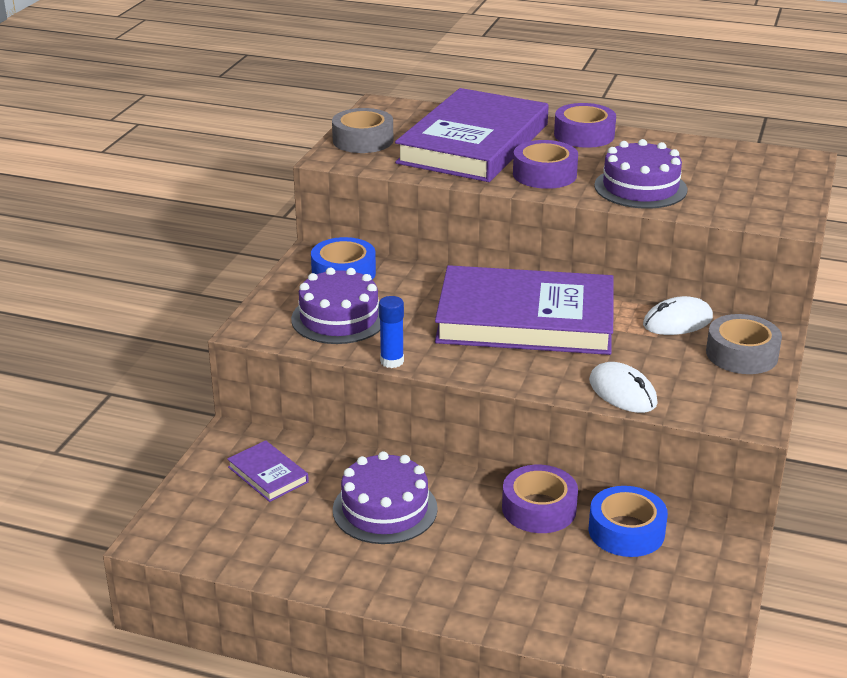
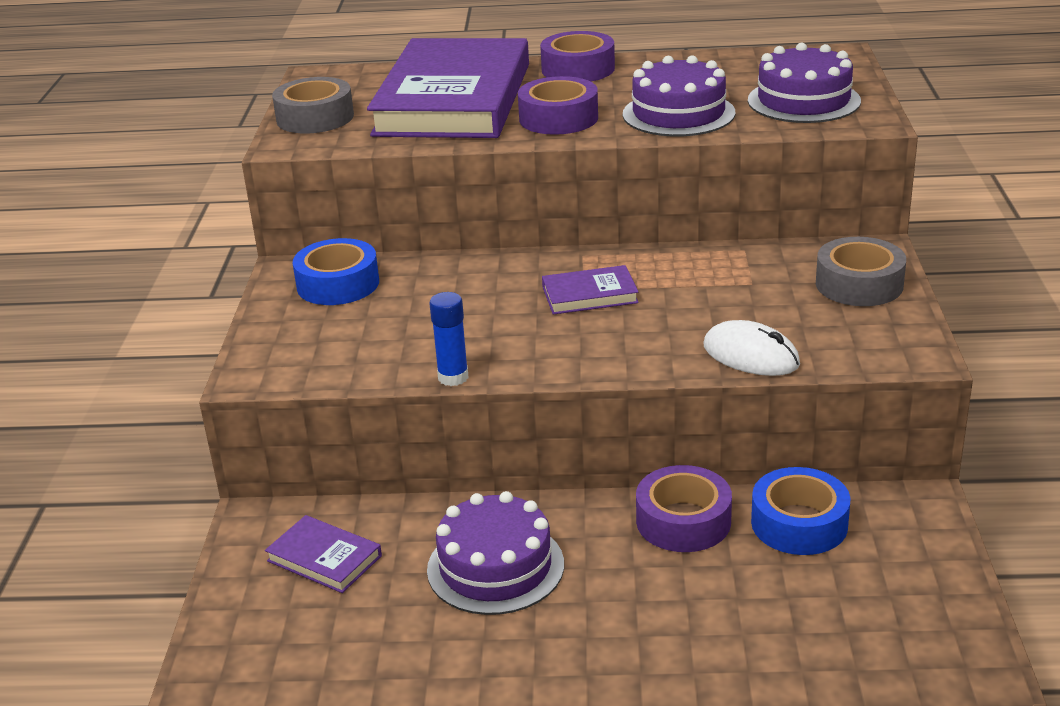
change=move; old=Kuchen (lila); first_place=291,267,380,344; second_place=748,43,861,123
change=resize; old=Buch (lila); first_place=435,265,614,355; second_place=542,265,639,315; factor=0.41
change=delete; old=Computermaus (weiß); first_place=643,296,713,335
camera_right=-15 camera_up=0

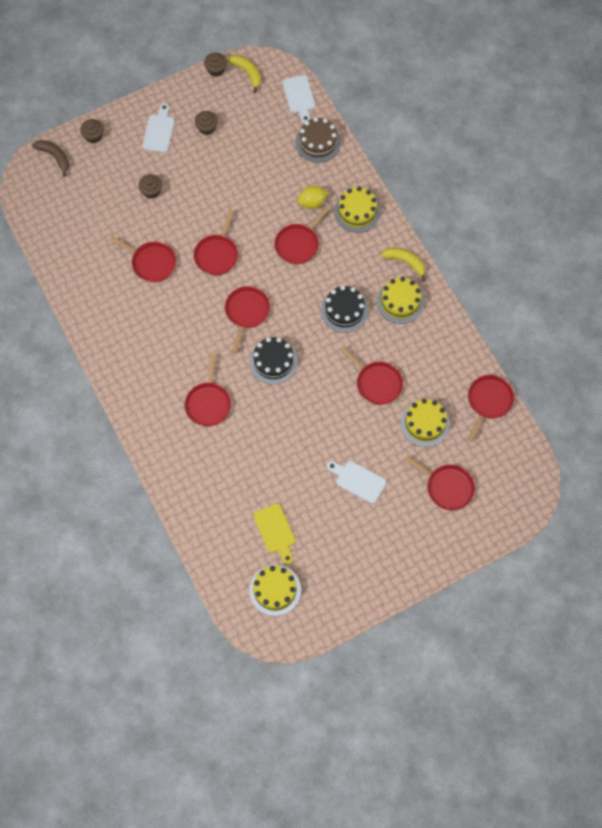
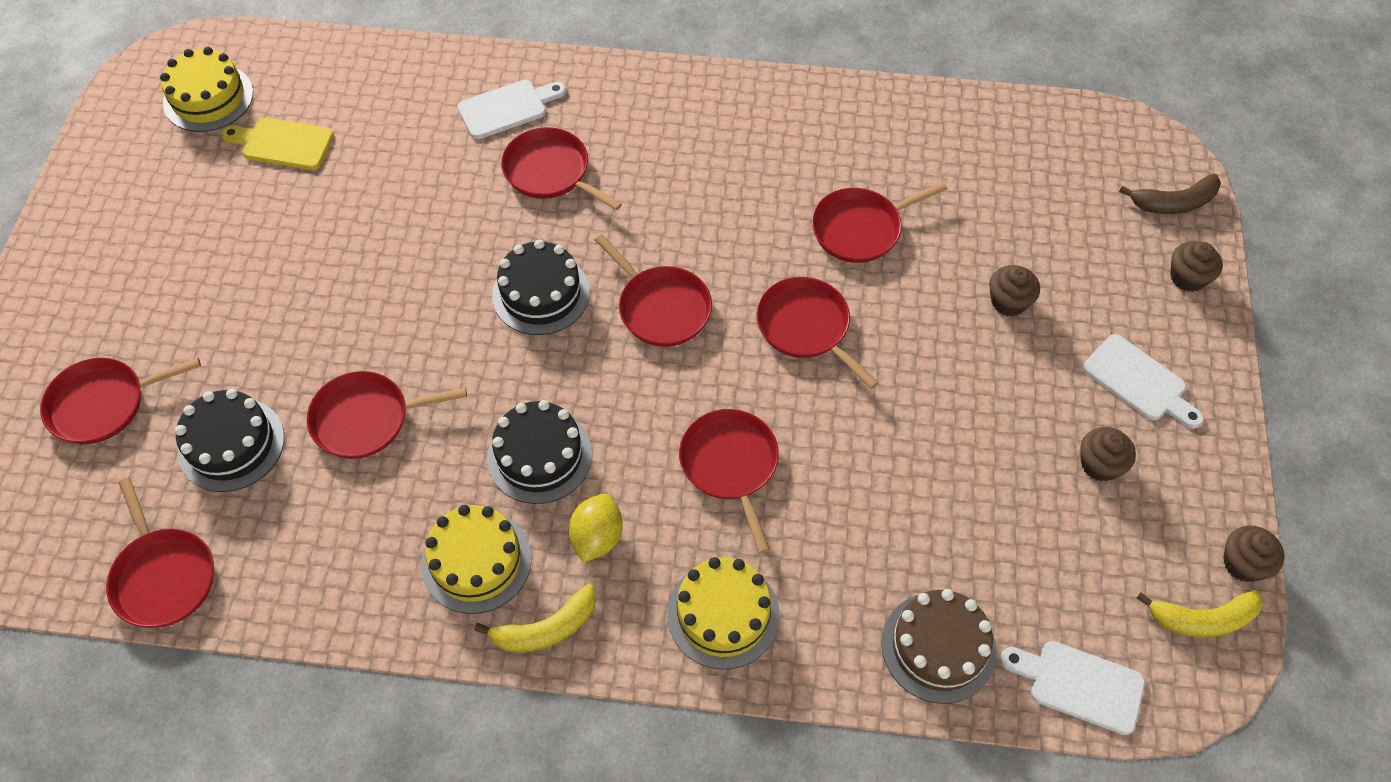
change=move; old=Zitrone (gelb); first_place=298,186,328,209; second_place=569,494,623,563
change=move; old=Schneidebrett (weiß); first_place=327,461,386,504; second_place=457,80,566,139
change=recolor; old=Kuchen (gelb); new=Kuchen (schwarz); first_place=400,398,450,447; second_place=175,389,284,492
camera_right=125 camera_up=-10

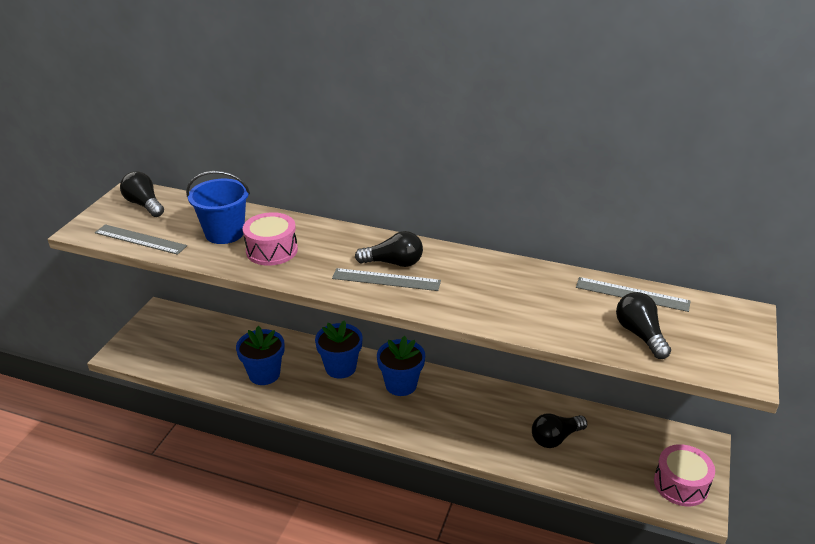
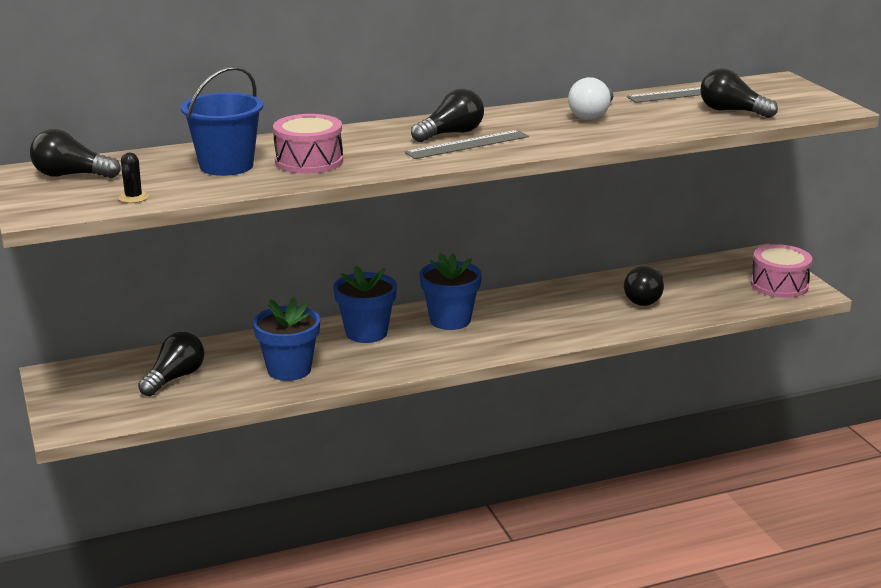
change=replace; old=Lineal (grau); new=Kaktus (schwarz); first_place=95,224,187,255; second_place=118,152,149,203
change=insert; new=Glühbirne (schwarz); second_place=138,332,204,396
change=insert; new=Glühbirne (weiß); second_place=568,77,613,120
camera_right=-40 camera_up=-10

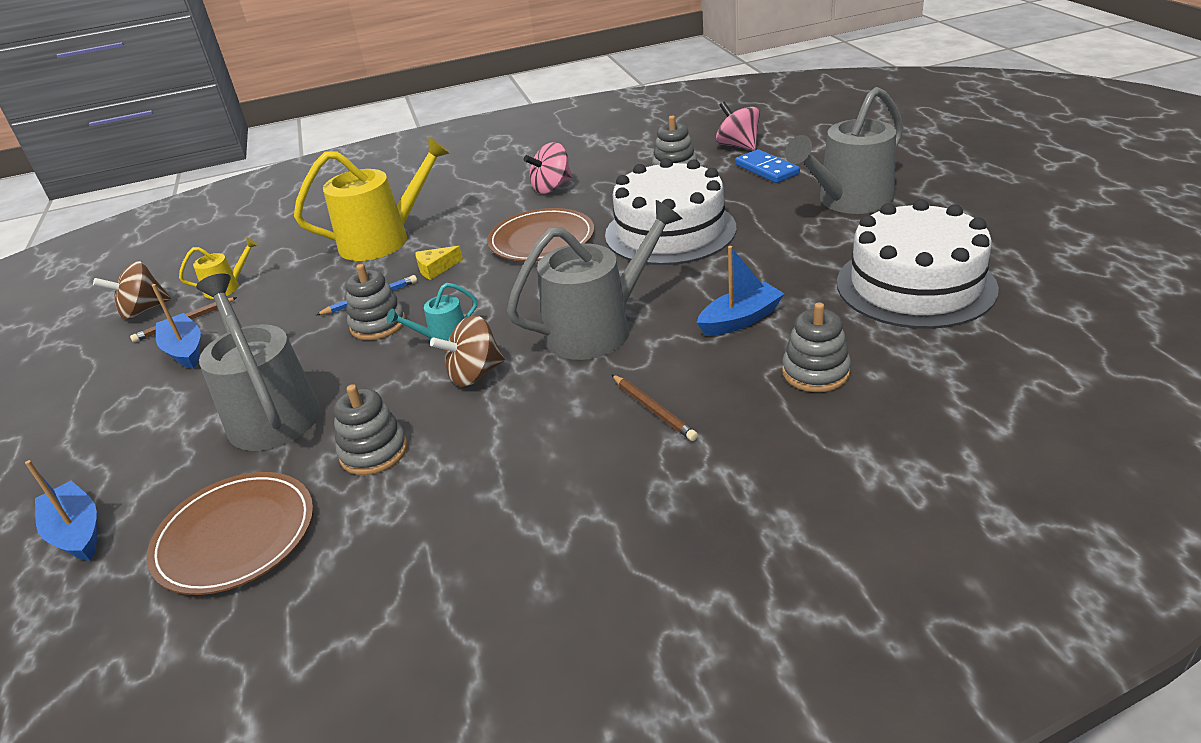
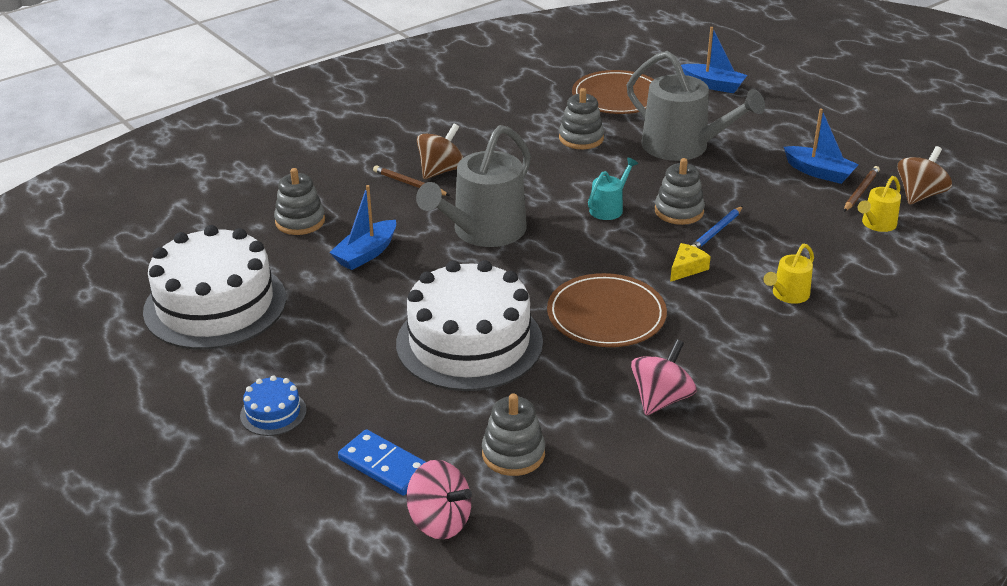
change=resize; old=Gießkanne (gelb); first_place=294,136,450,261; second_place=764,244,814,304; factor=0.47
change=move; old=Kreisel (braun); first_place=430,315,505,387; second_place=417,124,463,179
change=replace; old=Gießkanne (grau); new=Kuchen (blau); first_place=785,87,904,214; second_place=240,375,307,436
camera_right=155 camera_up=0

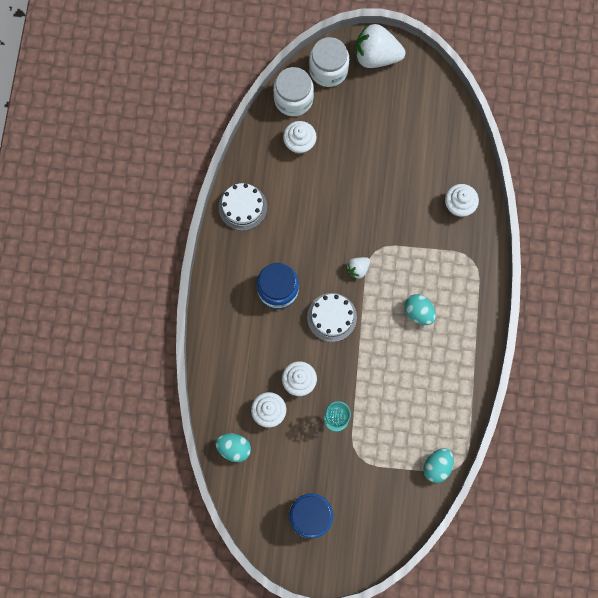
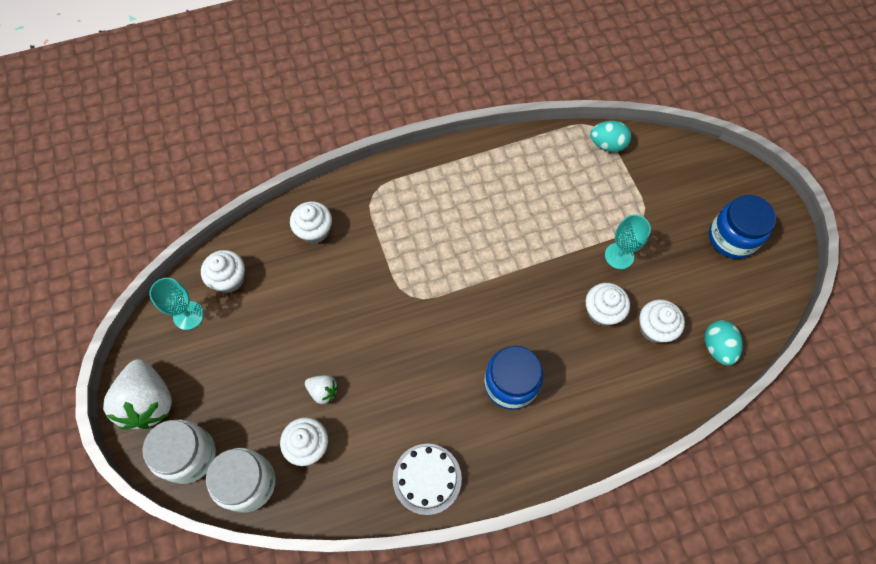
change=delete; old=Kuchen (weiß); first_place=307,293,357,342
change=move; old=Erdbeere (weiß); first_place=346,257,370,279; second_place=305,375,338,404
change=delete; old=Ei (türkis); first_place=405,294,436,325
change=insert; new=Kelch (türkis); second_place=149,278,204,330
change=insert; new=Muffin (weiß); second_place=201,250,245,293
camera_right=-115 camera_up=-10

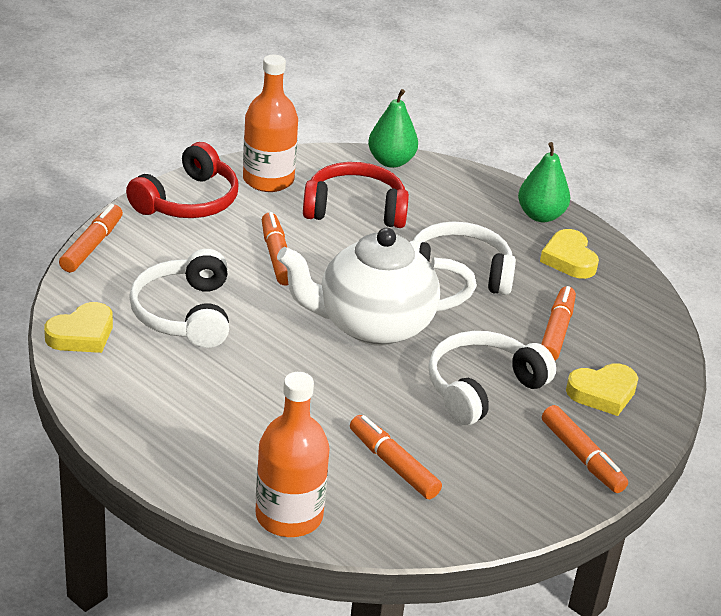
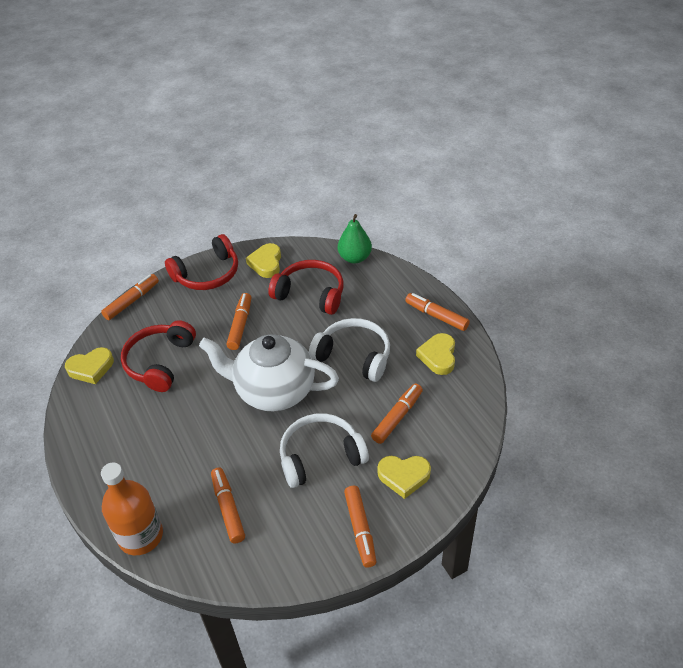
change=recolor; old=Kopfhörer (weiß); new=Kopfhörer (rot); first_place=129,249,229,348; second_place=121,320,196,392
change=replace; old=Flasche (orange); new=Herz (gelb); first_place=243,55,298,192; second_place=246,243,281,278
change=replace; old=Birne (grün); new=Filzstift (orange); first_place=518,142,570,222; second_place=405,293,470,331
camera_right=25 camera_up=10

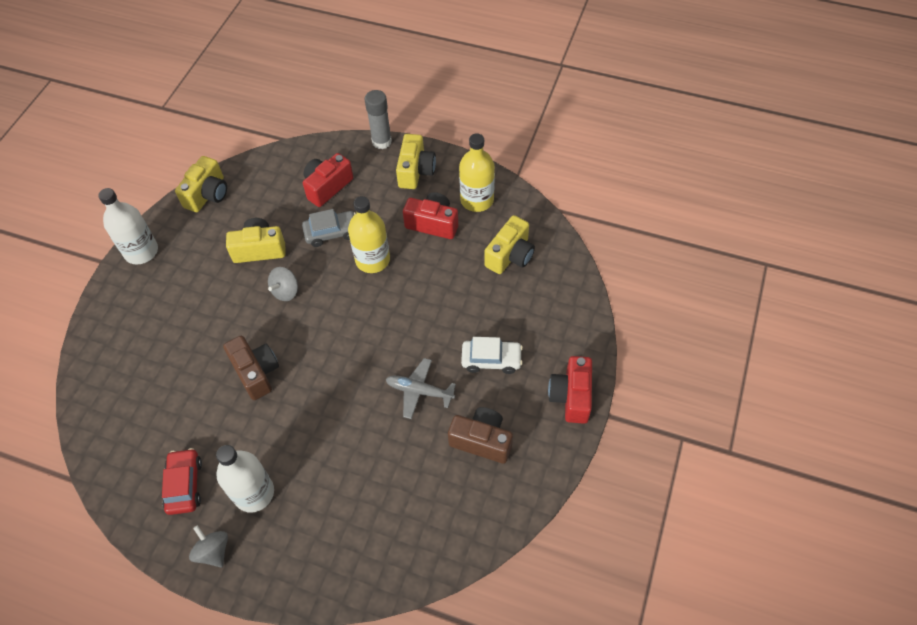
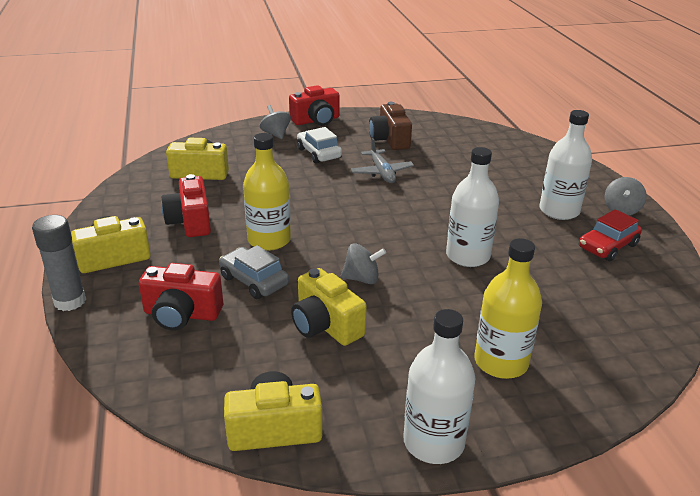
change=replace; old=Kamera (braun); new=Flasche (weiß); first_place=223,336,279,400; second_place=446,147,499,267
change=move; old=Flasche (gelb); first_place=459,133,495,212; second_place=474,238,542,379
change=insert; new=Kreisel (grau); second_place=260,105,291,139
camera_right=-125 camera_up=-25

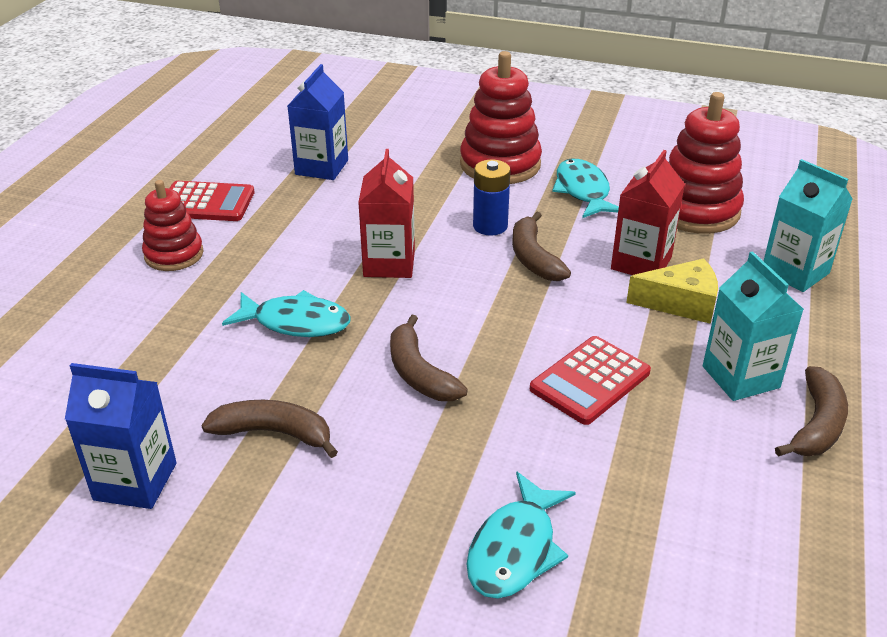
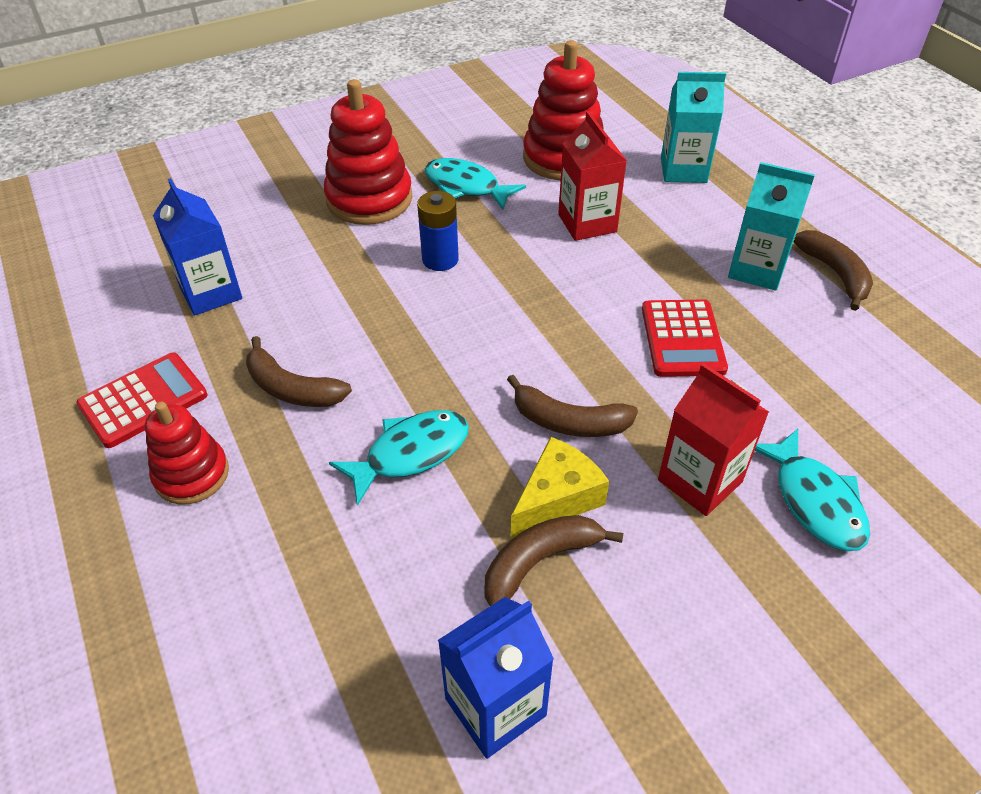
change=move; old=Getränkekarton (rot); first_place=358,149,415,278; second_place=658,363,769,516
change=move; old=Banane (braun); first_place=512,212,571,281; second_place=246,336,352,407
change=move; old=Käse (gelb); first_place=626,258,718,324; second_place=511,437,609,539
camera_right=-45 camera_up=10

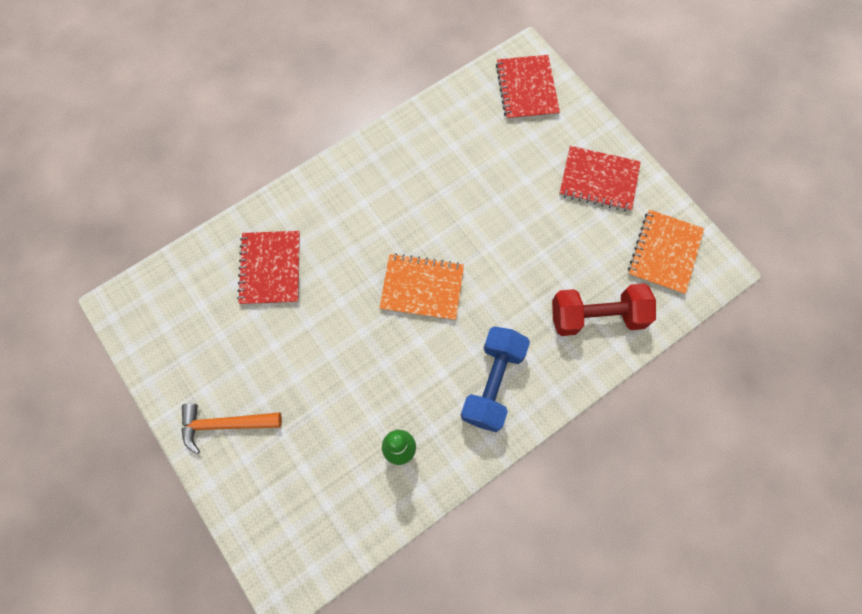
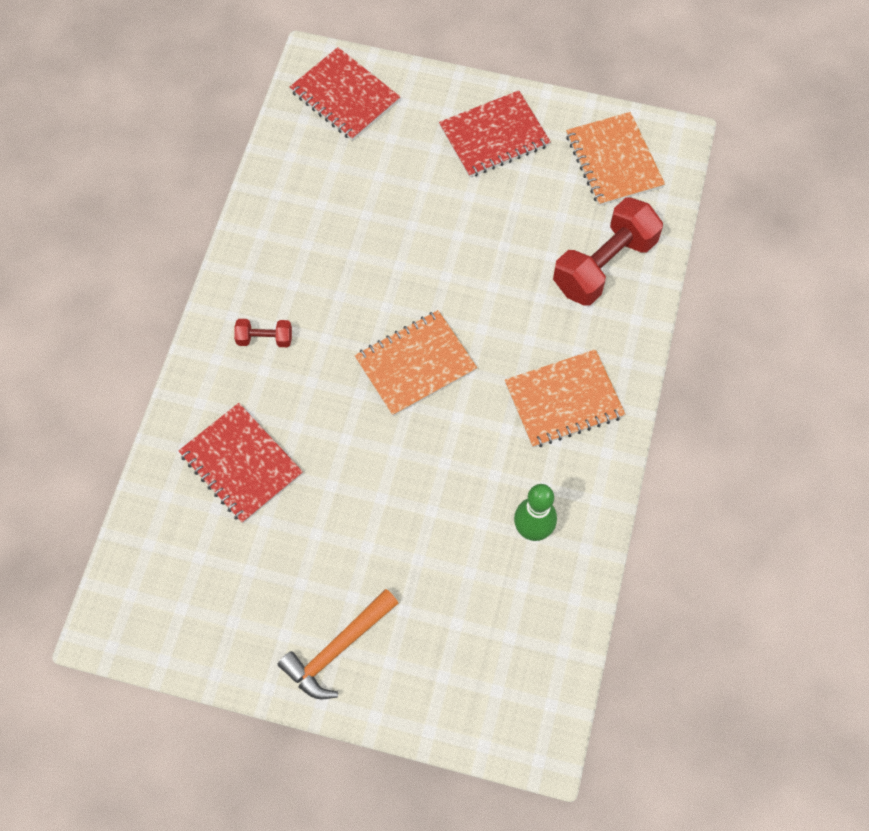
change=replace; old=Hantel (blau); new=Notizbuch (orange); first_place=461,326,530,432; second_place=505,349,625,448
change=insert; new=Hantel (rot); second_place=234,319,292,347
camera_right=-40 camera_up=-5

